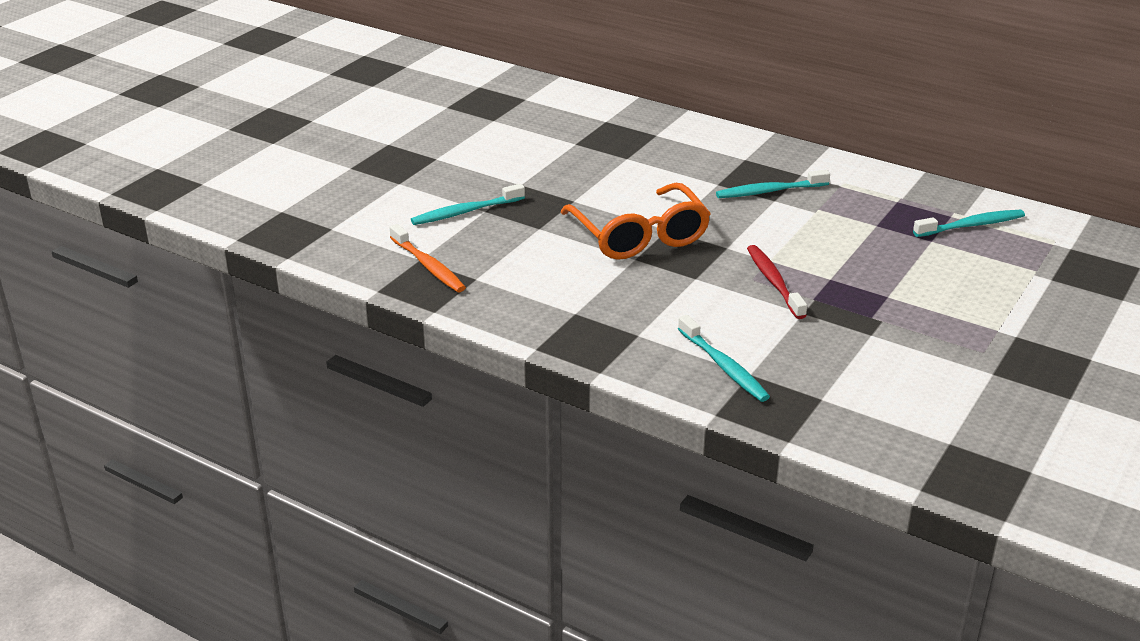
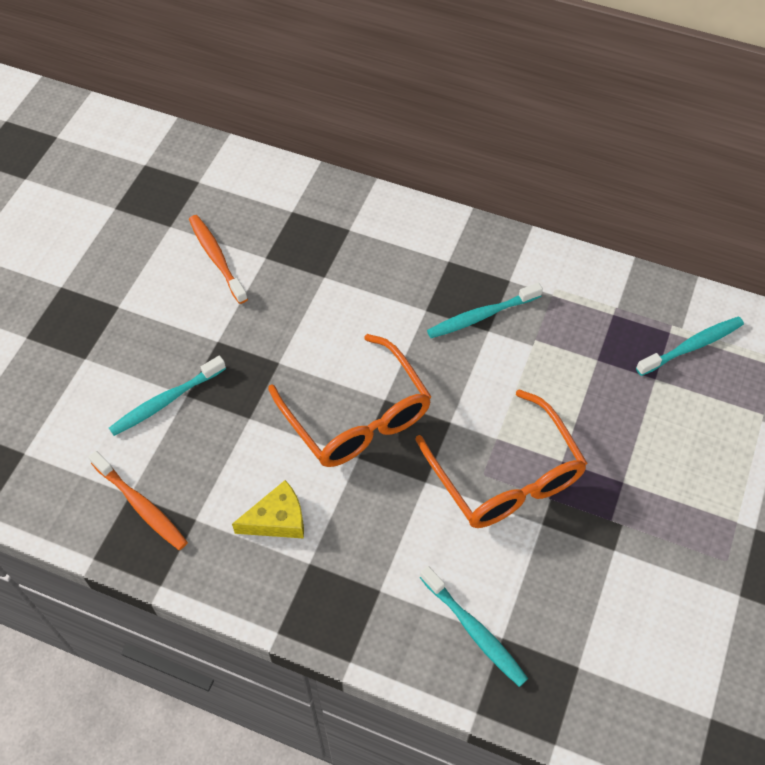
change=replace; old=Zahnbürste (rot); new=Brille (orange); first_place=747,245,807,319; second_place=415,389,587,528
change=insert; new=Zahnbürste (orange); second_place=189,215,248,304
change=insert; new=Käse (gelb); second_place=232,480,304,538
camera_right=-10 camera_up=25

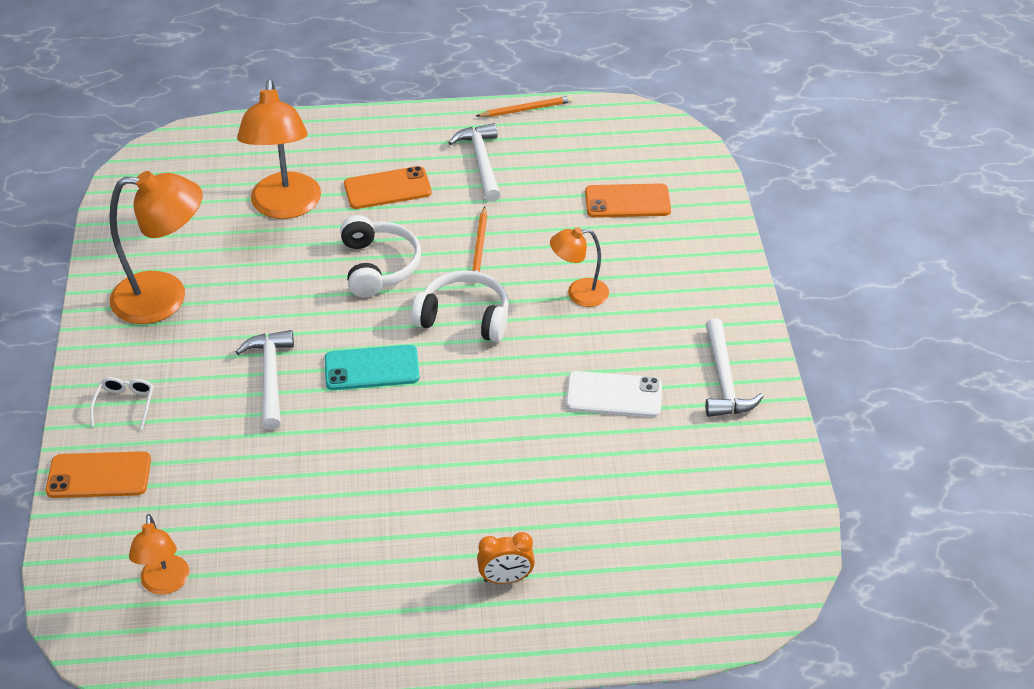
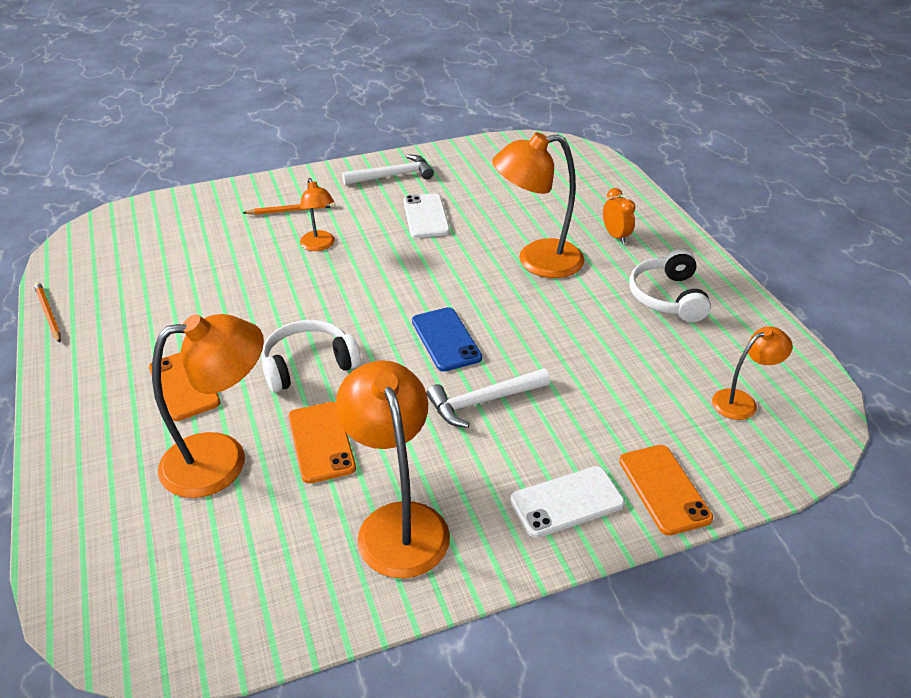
change=replace; old=Brille (weiß); new=Handy (weiß); first_place=90,377,154,430; second_place=510,466,625,538
change=recolor; old=Handy (türkis); new=Handy (blau); first_place=325,345,419,390; second_place=412,307,482,372
change=move; old=Kopfhörer (weiß); first_place=411,270,509,342; second_place=629,249,711,322
change=delete; old=Hammer (weiß); first_place=448,123,501,202
change=move; old=Bleistift (orange); first_place=472,207,487,284; second_place=243,201,335,215
change=move; old=Handy (orange); first_place=585,183,671,218; second_place=289,402,356,484
change=insert; new=Lampe (orange); second_place=492,132,585,278
camera_right=-105 camera_up=-5

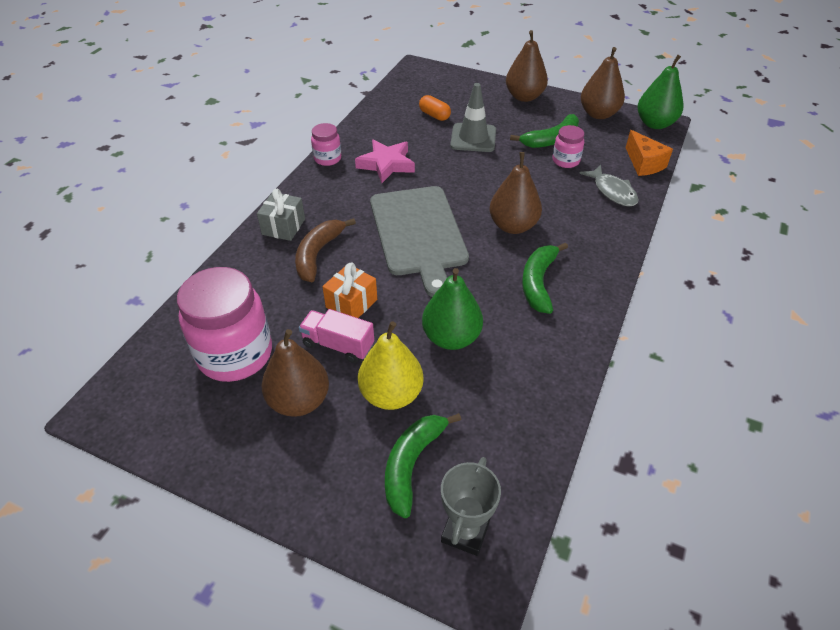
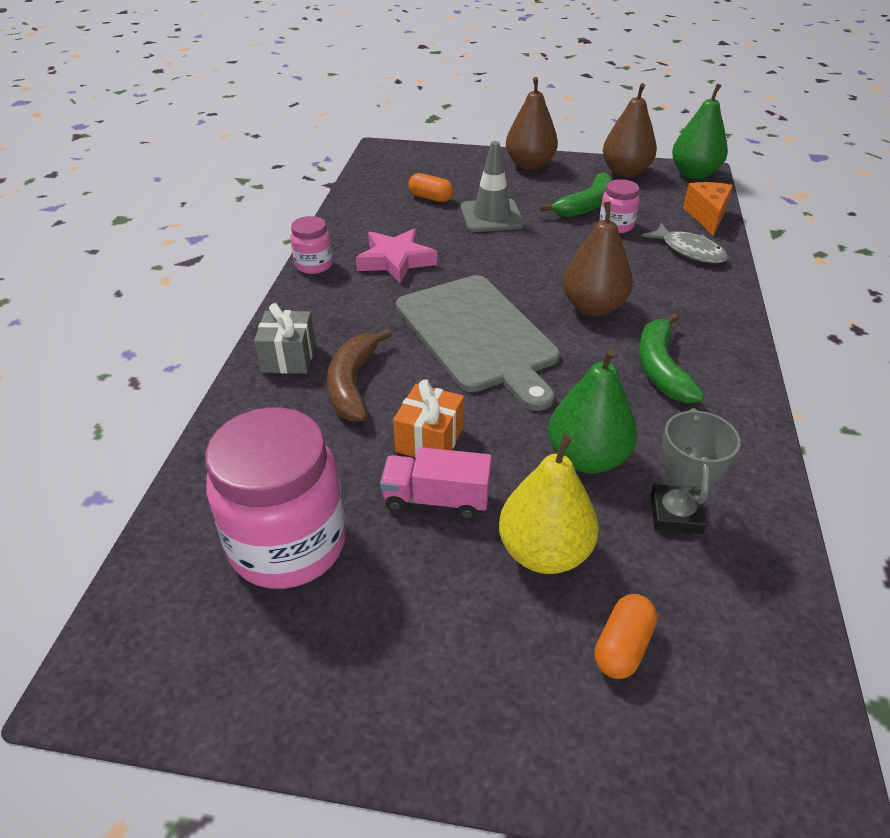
change=delete; old=Birne (braun); first_place=261,329,329,417
change=replace; old=Banane (grün); new=Kapsel (orange); first_place=385,413,461,518; second_place=594,594,657,679
change=move; old=Pokal (grau); first_place=441,457,501,556; second_place=650,408,741,534
change=rotate; old=Käse (orange); first_place=626,130,673,176; second_place=683,182,733,236; degrees=-135
camera_right=-15 camera_up=-5

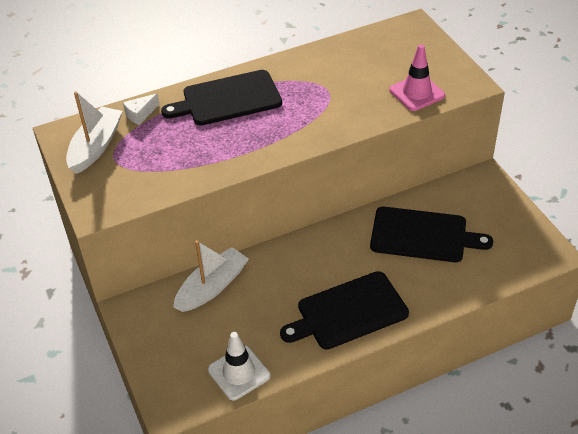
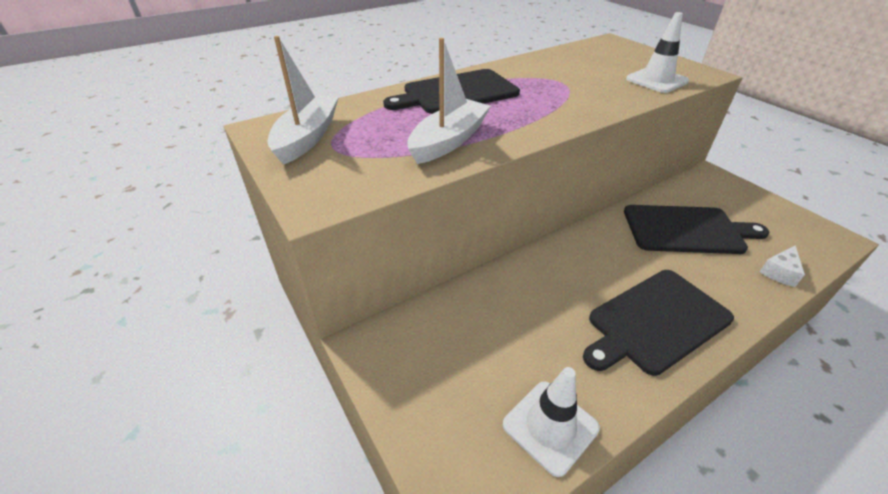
change=move; old=Käse (weiß); first_place=123,94,159,125; second_place=759,245,805,287
change=move; old=Boot (weiß); first_place=173,240,249,312; second_place=407,38,491,164
change=recolor; old=Leitkegel (rosa); new=Leitkegel (weiß); first_place=389,44,445,111; second_place=626,12,689,93
camera_right=-10 camera_up=-5

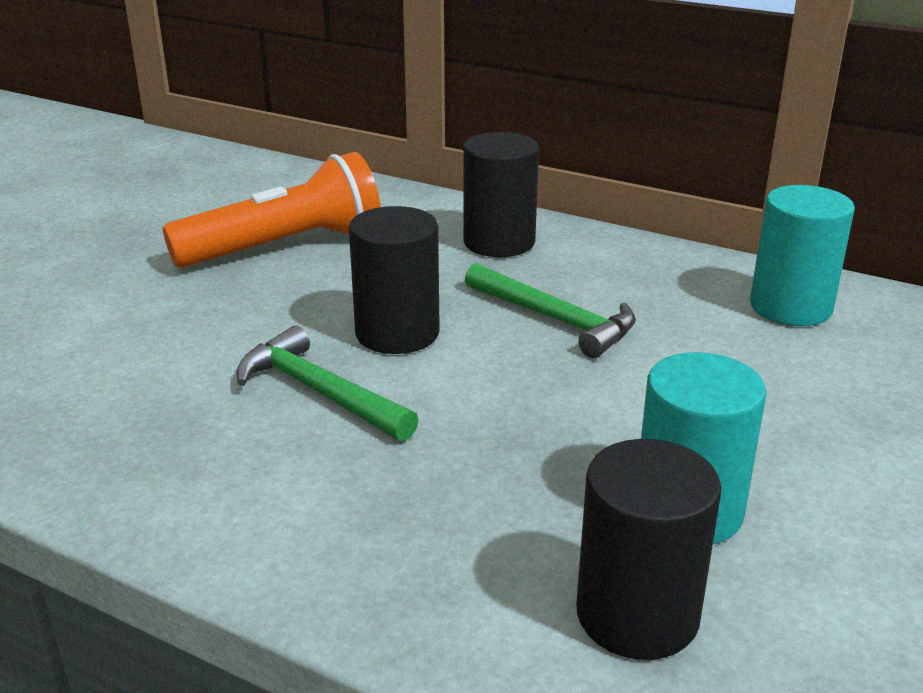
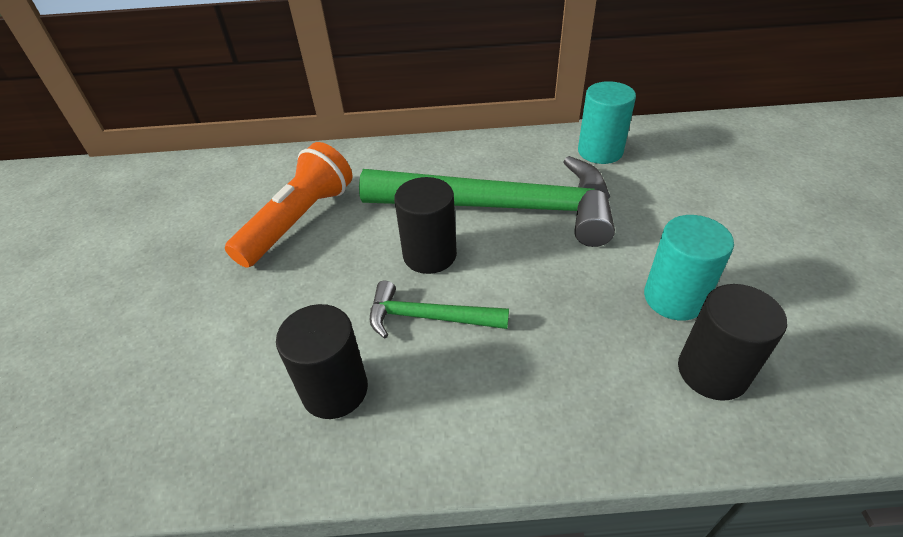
change=move; old=Vollzylinder (schwarz); first_place=463,132,539,257; second_place=276,304,368,419
change=resize; old=Hammer (grün); first_place=465,263,636,358; second_place=359,156,615,247; factor=2.15
camera_right=-30 camera_up=15

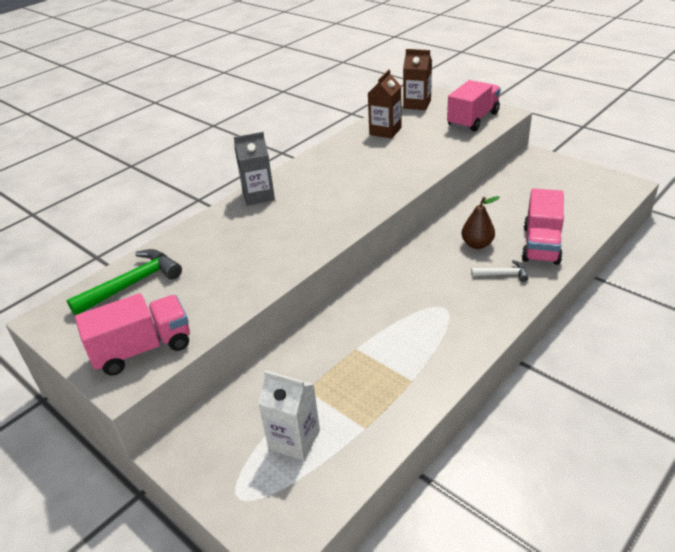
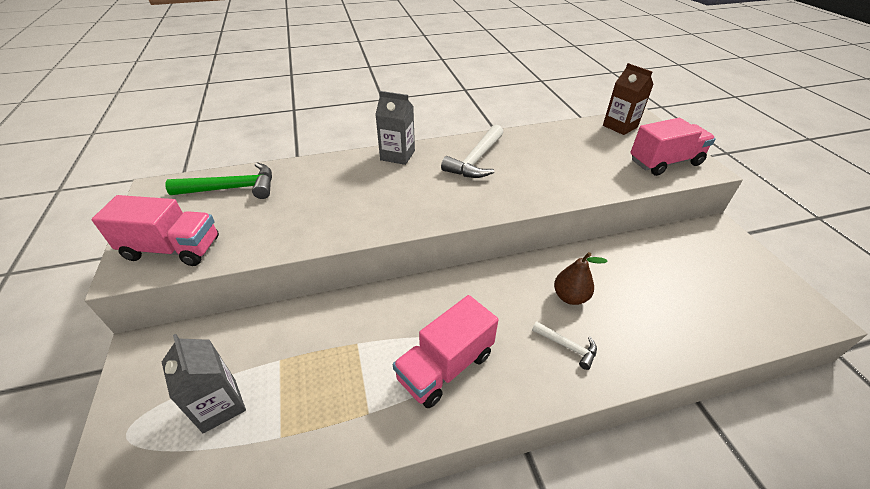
change=recolor; old=Getränkekarton (weiß); new=Getränkekarton (grau); first_place=258,370,320,461; second_place=162,334,246,433
change=delete; old=Getränkekarton (braun); first_place=368,69,402,139
change=move; old=Lastwagen (rosa); first_place=522,188,564,265; second_place=393,295,498,408
change=insert; new=Hammer (weiß); second_place=441,124,504,178
camera_right=30 camera_up=5

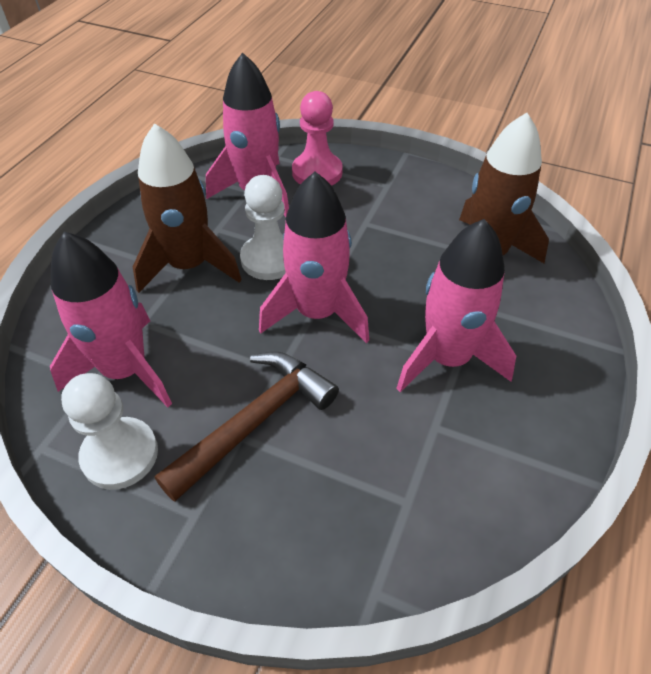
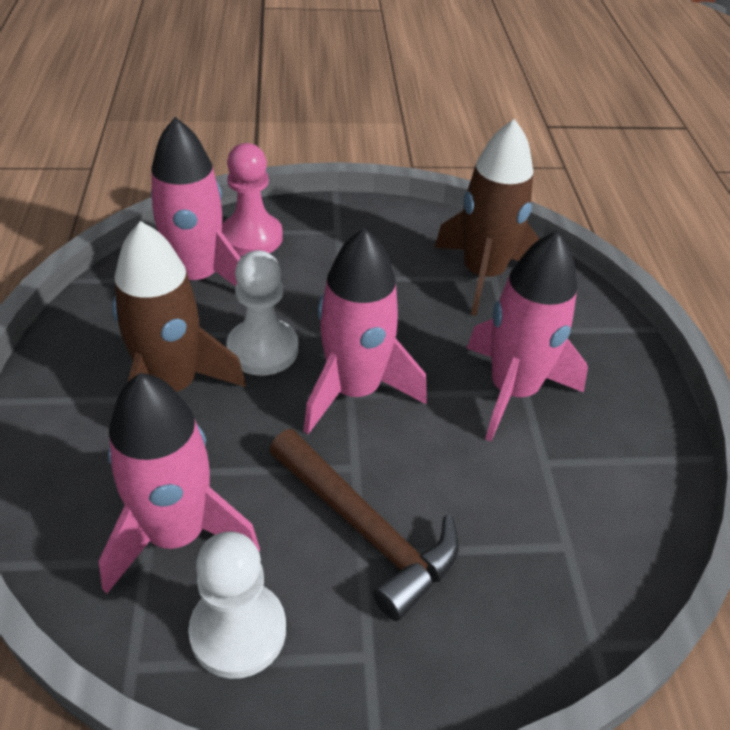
change=rotate; old=Hammer (braun); first_place=155,352,339,502; second_place=269,429,459,621; degrees=120
camera_right=-30 camera_up=-5

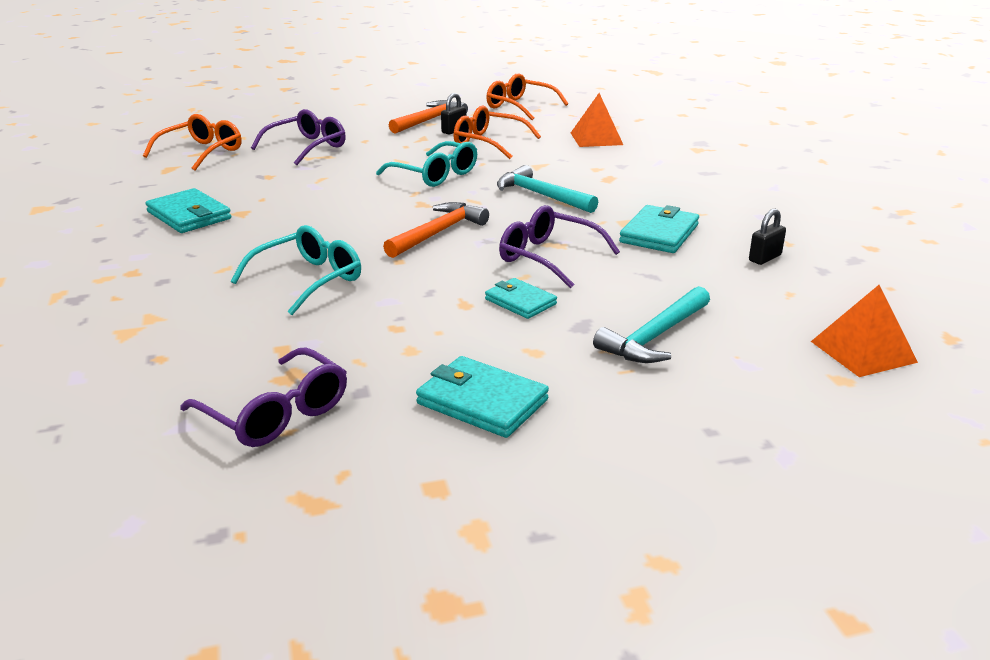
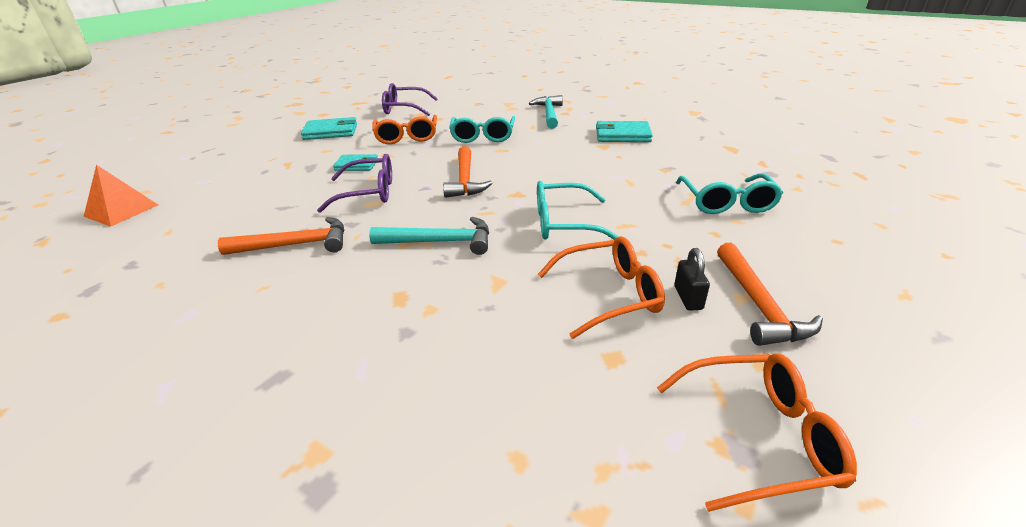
change=move; old=Brille (orange); first_place=143,114,242,171; second_place=372,115,437,144
change=recolor; old=Brille (lila); new=Brille (türkis); first_place=251,109,346,165; second_place=676,174,783,214
change=delete; old=Pyramide (orange); first_place=571,93,623,147
change=move; old=Hammer (türkis); first_place=593,286,710,363; second_place=529,95,563,129
change=replace; old=Geldbörse (türkis); new=Hammer (orange); first_place=619,205,699,253; second_place=218,217,344,255
change=delete; old=Vorhängeschloss (schwarz); first_place=749,209,786,265
camera_right=140 camera_up=5

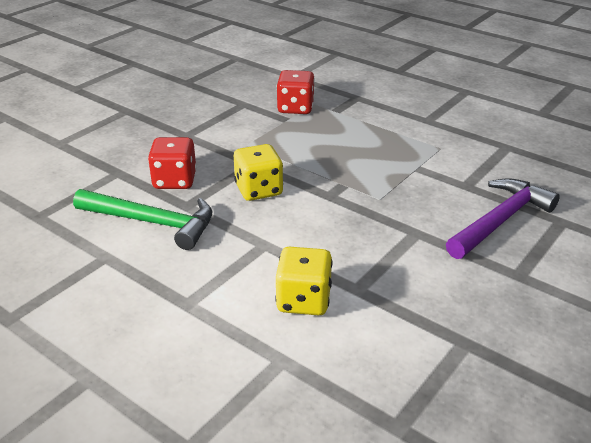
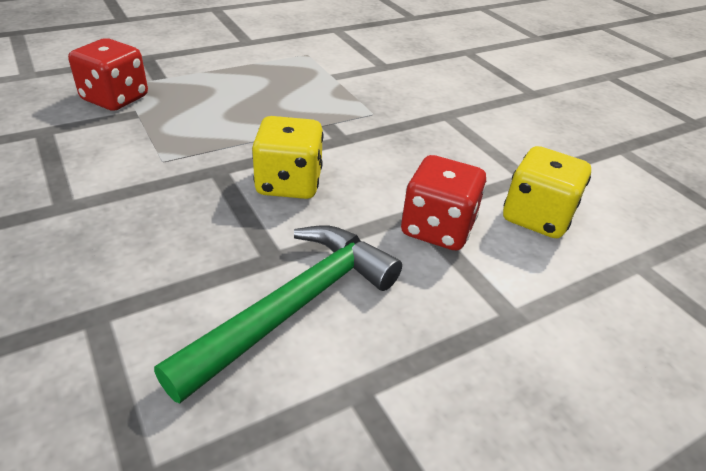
change=move; old=Spielwürfel (rot); first_place=148,137,197,189; second_place=401,155,486,251
change=delete; old=Hammer (lila); first_place=446,178,560,259
camera_right=-70 camera_up=5

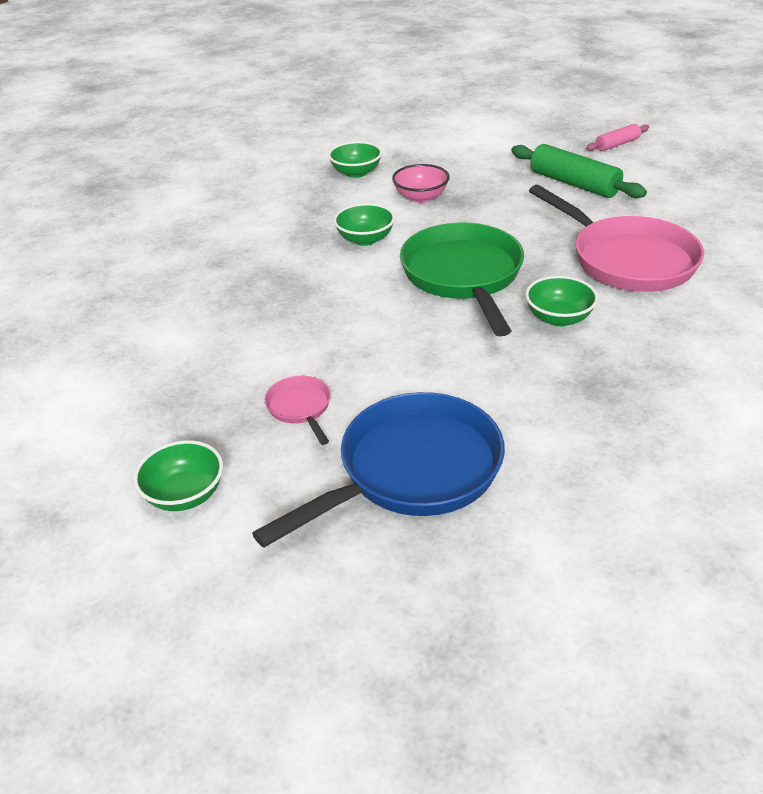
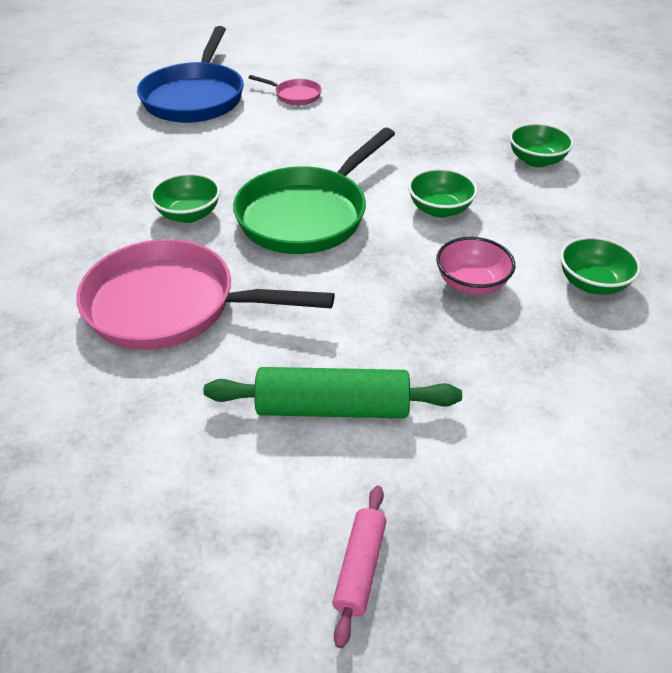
change=move; old=Schüssel (grün); first_place=133,440,223,511; second_place=509,123,574,167
change=rotate; old=Pfanne (grün); first_place=400,223,524,336; second_place=233,128,395,254; degrees=90
camera_right=135 camera_up=5

